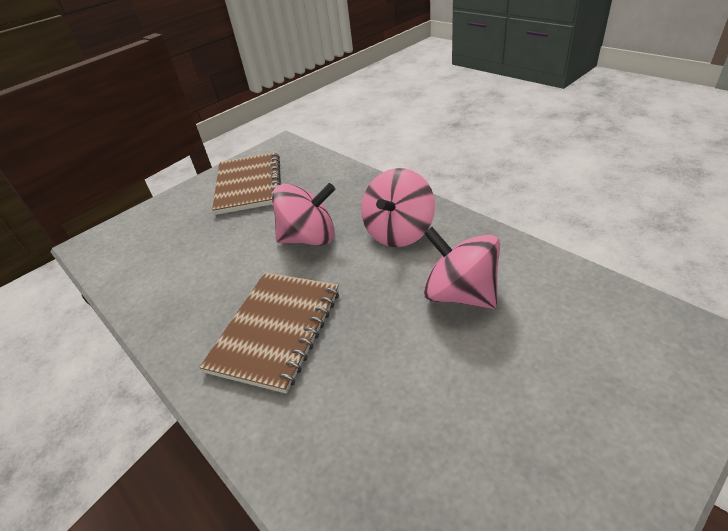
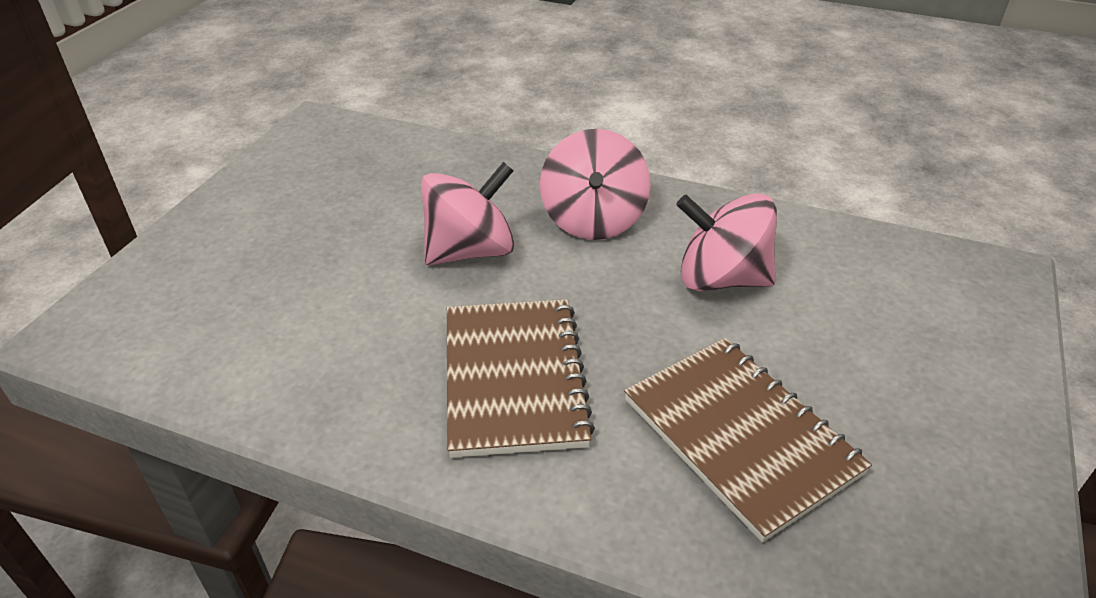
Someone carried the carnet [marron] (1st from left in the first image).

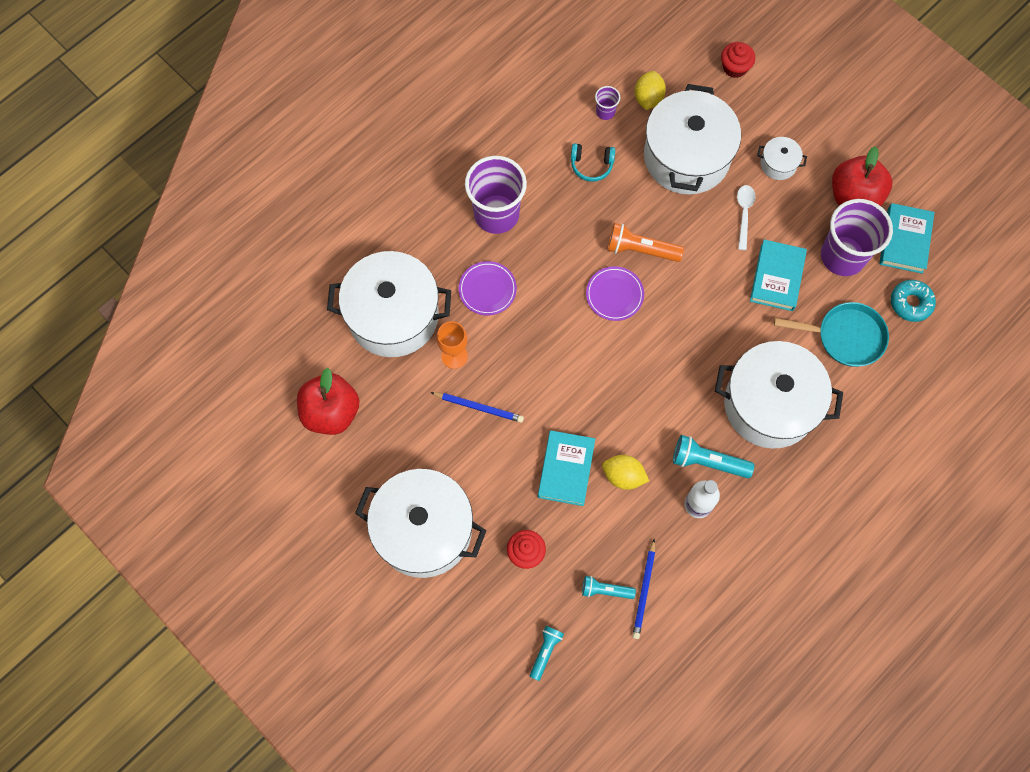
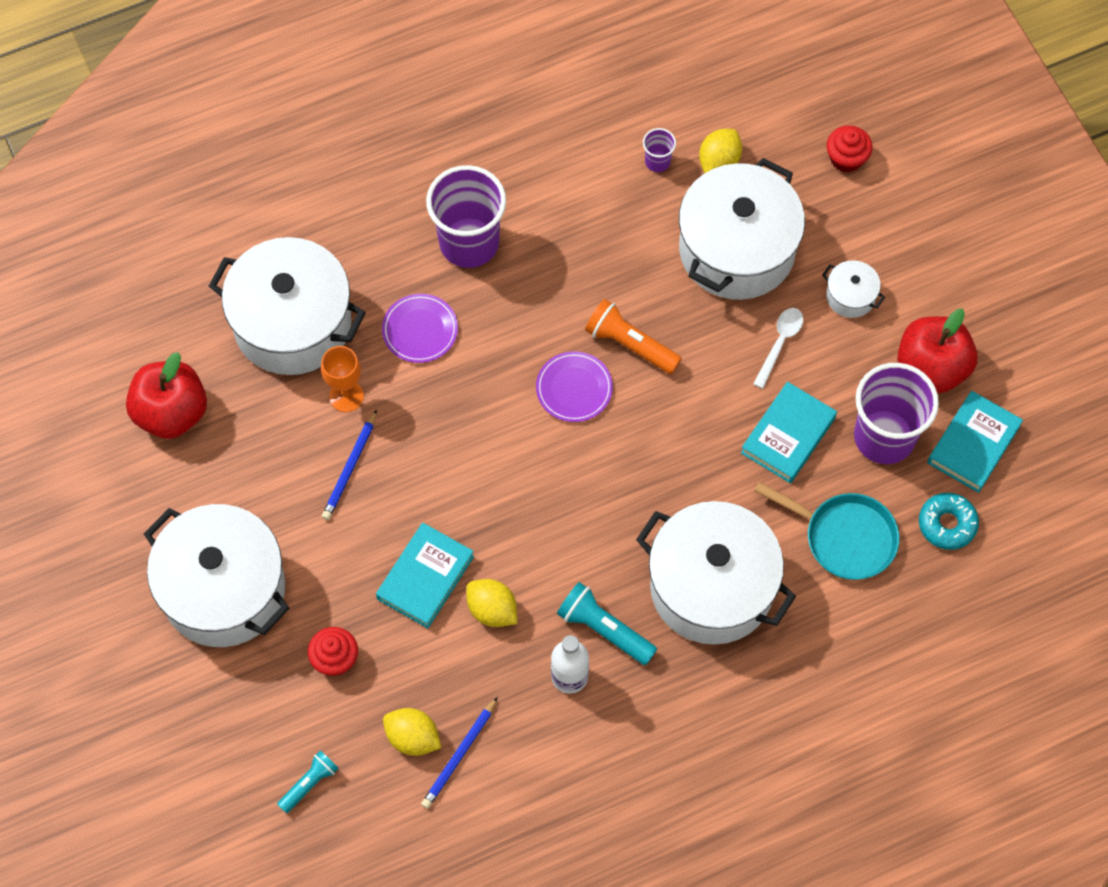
Someone took away the casque audio [turquoise]. Someone rotated the crayon [bleu] (1st from left) by 75 degrees clockwise. Someone swapped the lampe de poche [turquoise] (2nd from left) for the citron [jaune] (1st from left).

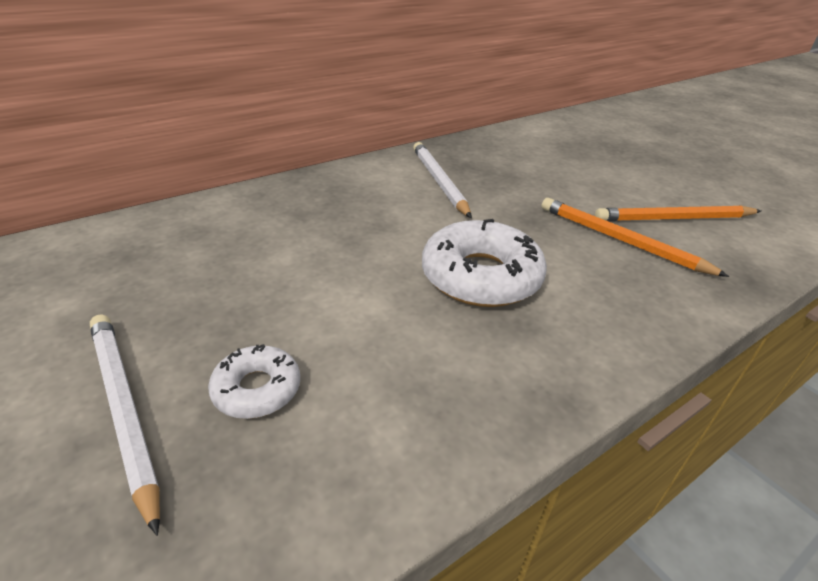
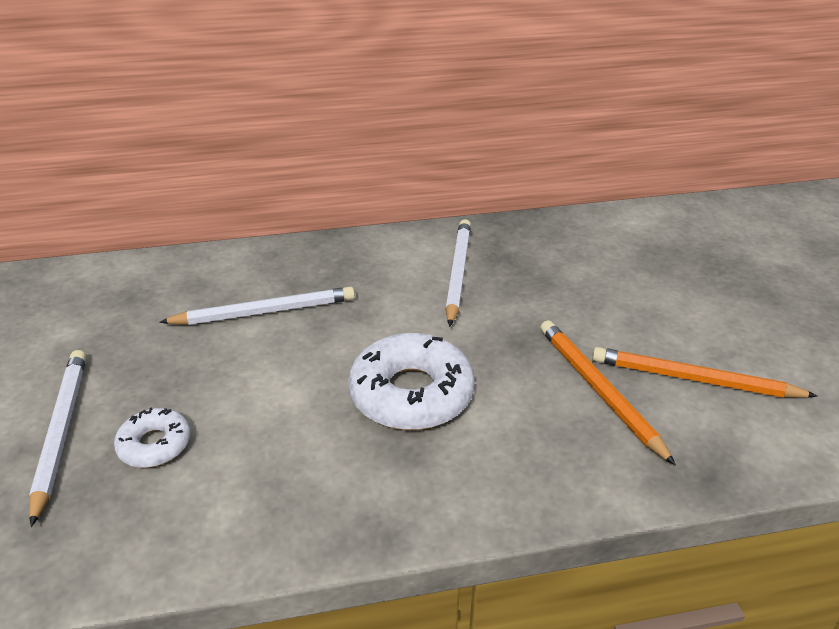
Someone put down the crayon [blanc] (2nd from left).

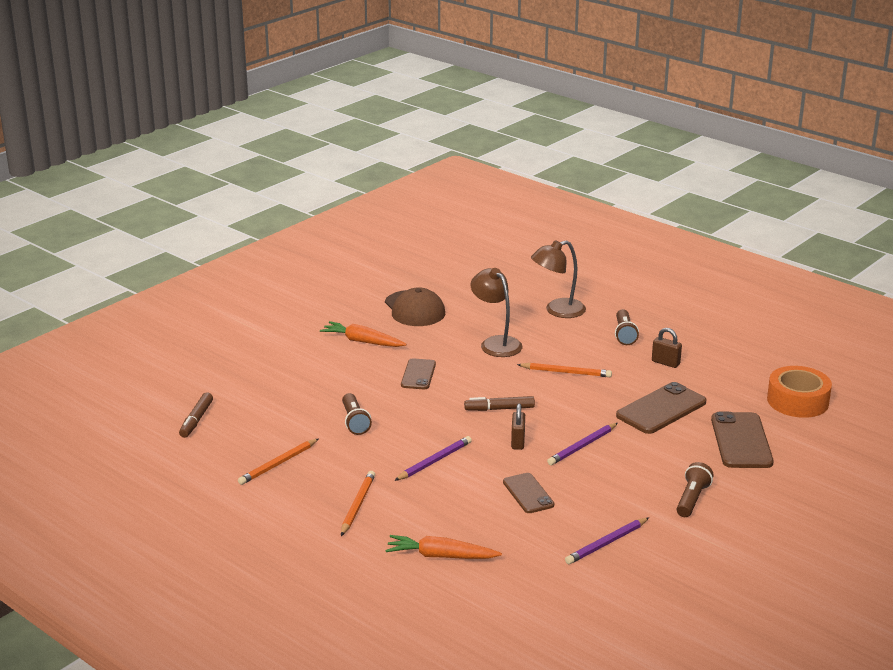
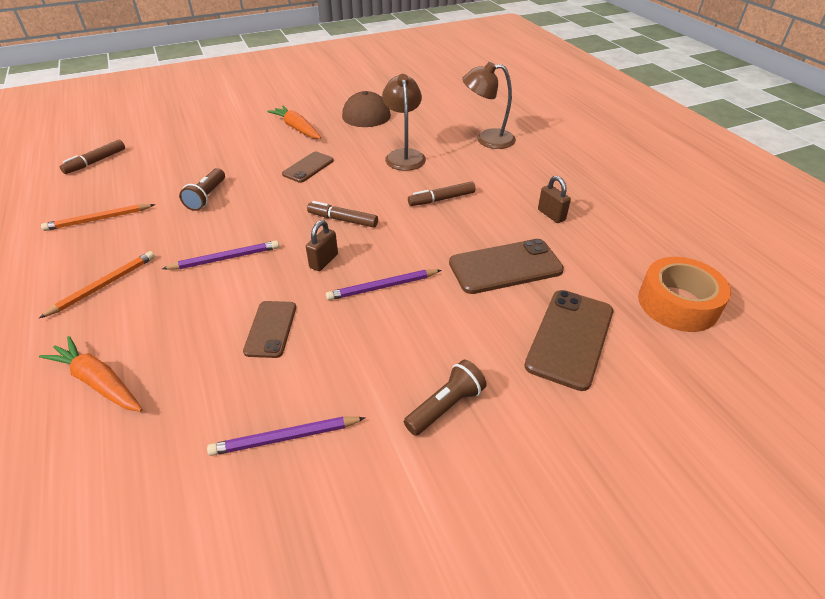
Someone took away the lampe de poche [marron] (2nd from left). Someone swapped the crayon [orange] (3rd from left) for the feutre [marron] (3rd from left).

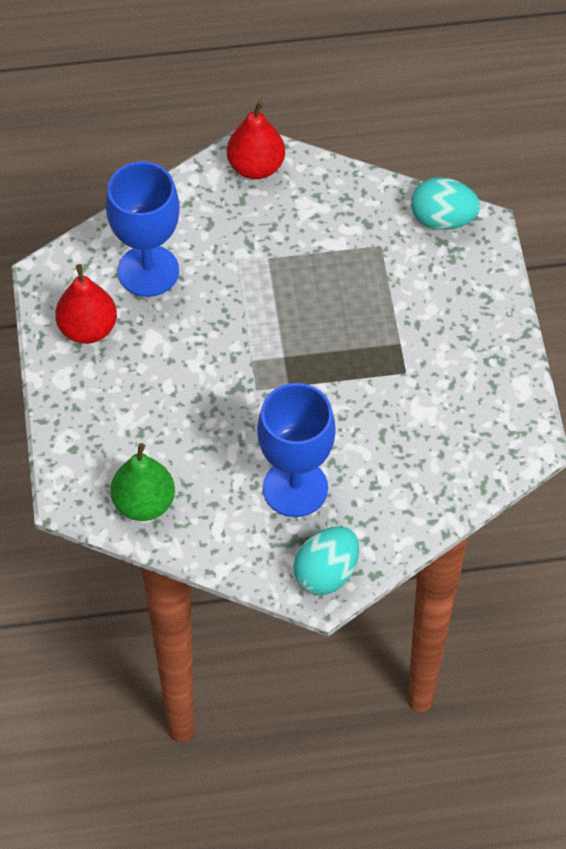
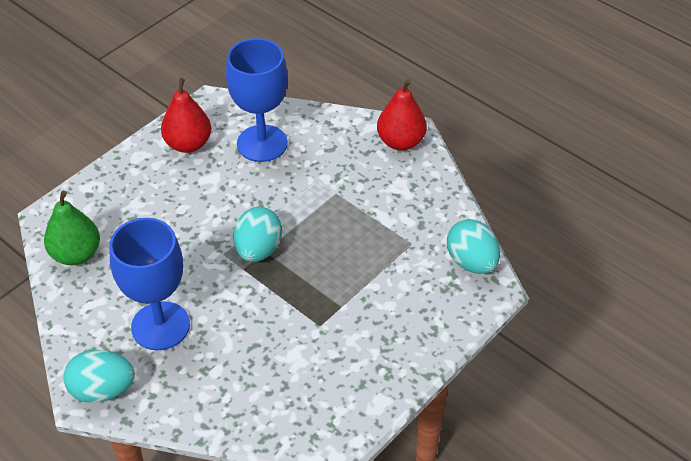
Someone put down the œuf [turquoise] (2nd from left).

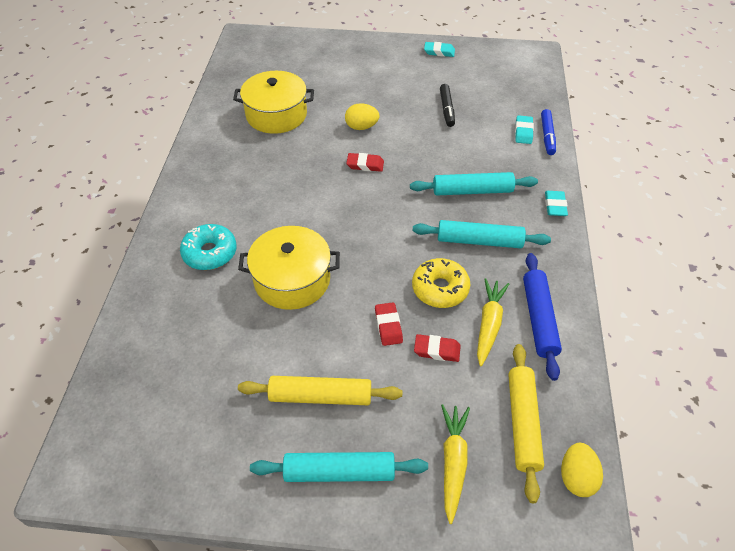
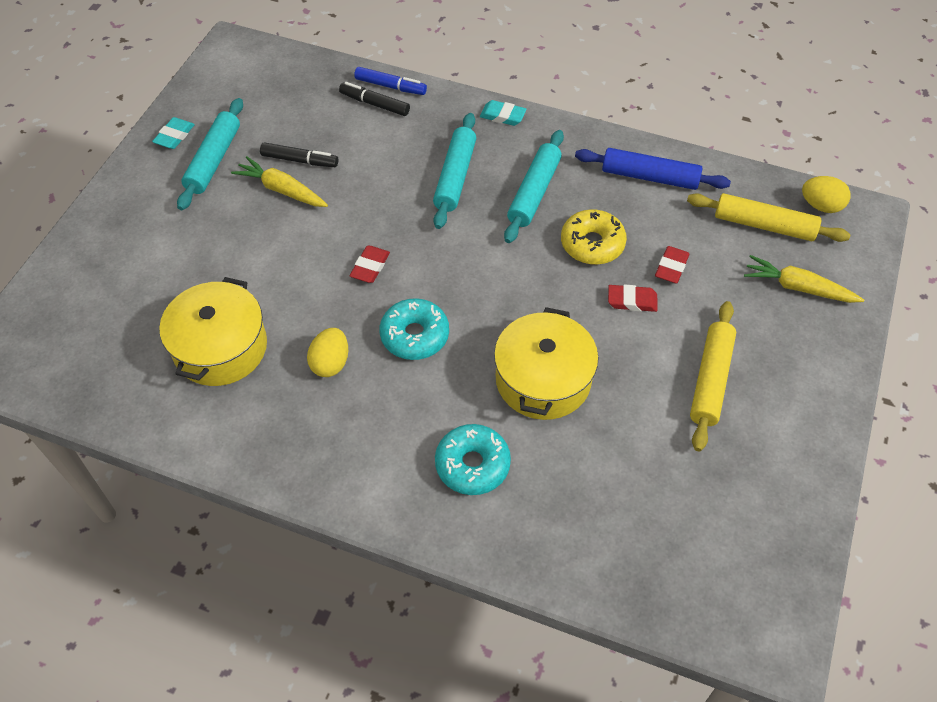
Someone carried the œuf [jaune] (1st from left). Someone swapped the gomme [turquoise] (2nd from left) for the feutre [noir] (2nd from left). Someone carried the carotte [jaune] (2nd from left in the first image). Someone carried the rouleau à pâtisserie [turquoise] (1st from left). Someone put down the beignet [turquoise] (1st from left).

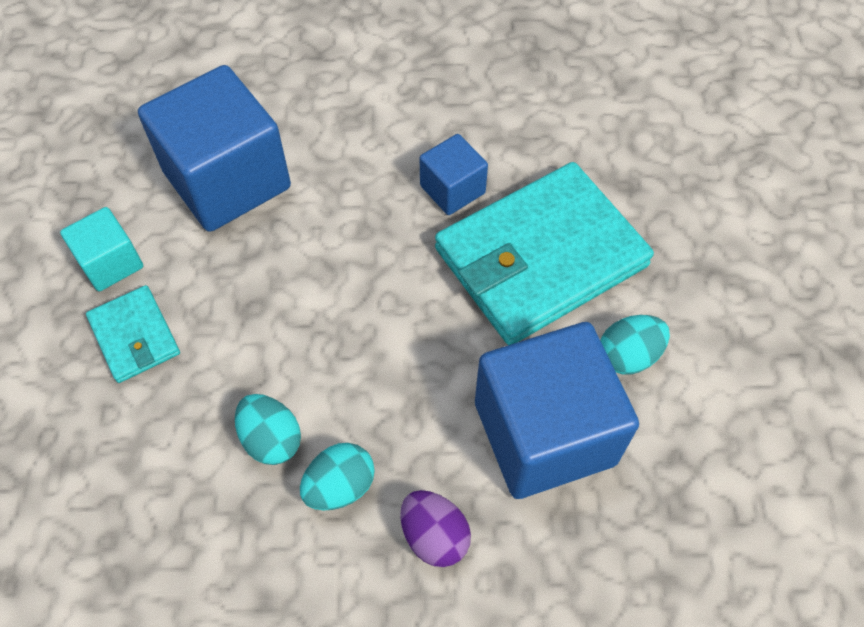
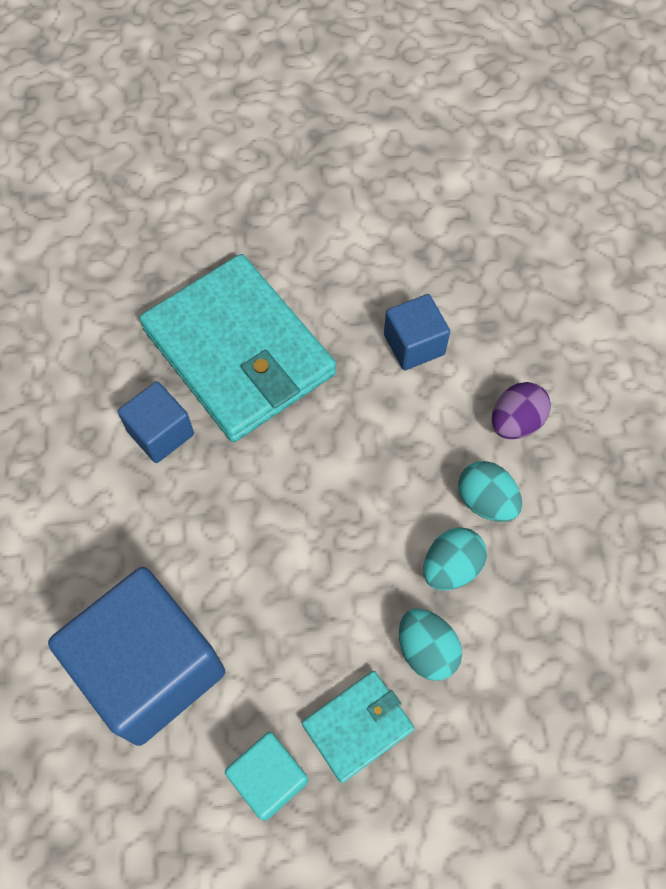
Someone carried the œuf [turquoise] (3rd from left in the first image). Someone scaled the cube [bleu] (3rd from left) by 0.50.

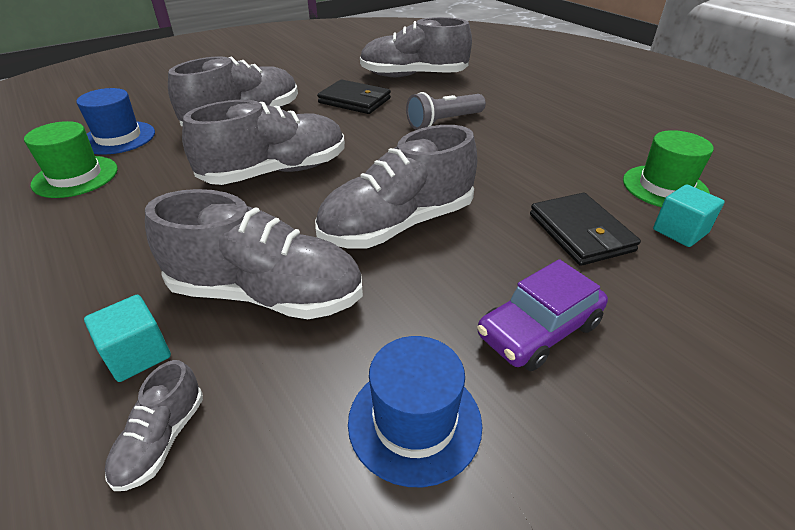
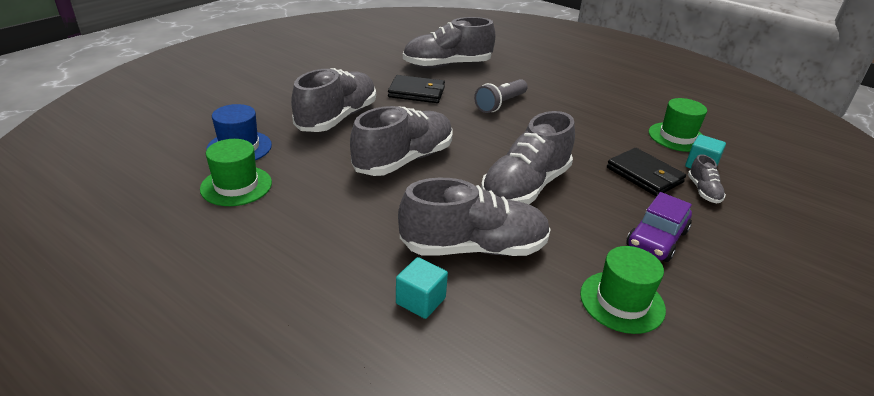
Someone repainted the chapeau [bleu] (2nd from left), which became the chapeau [vert] (2nd from left). Someone carried the chaussure [gris] (1st from left in the first image).

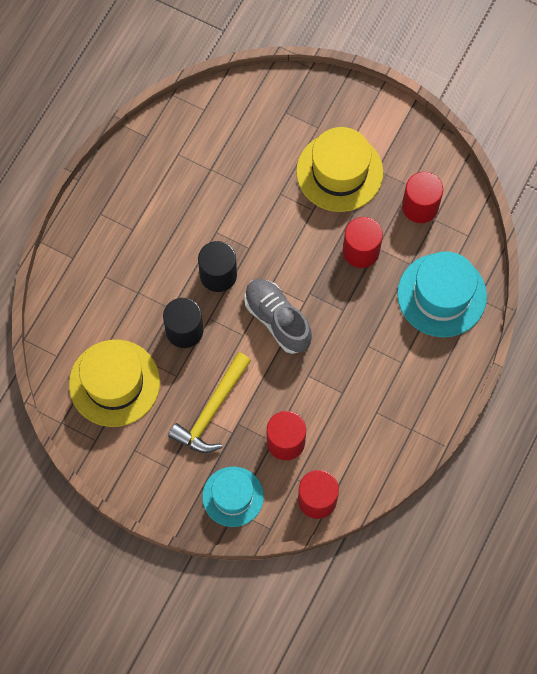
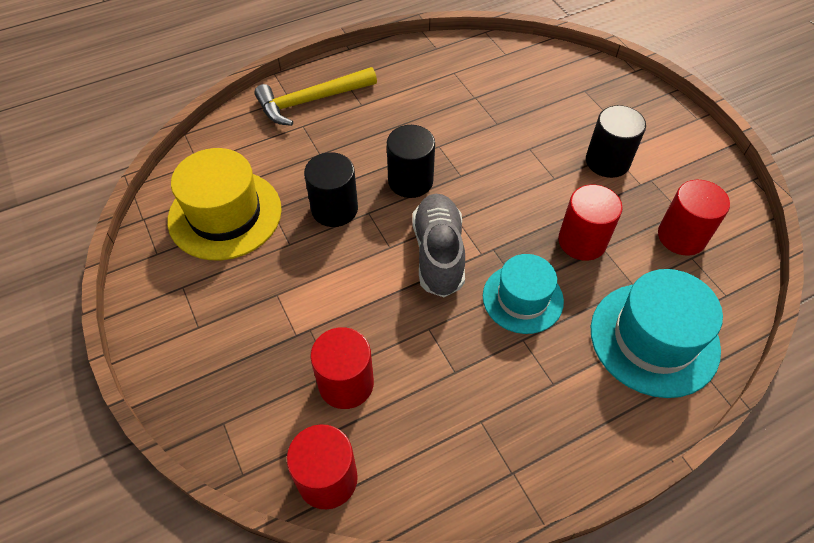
Someone swapped the chapeau [jaune] (2nd from left) for the cylindre [noir] (3rd from left). Someone carried the marteau [jaune]. Someone carried the chapeau [turquoise] (1st from left).

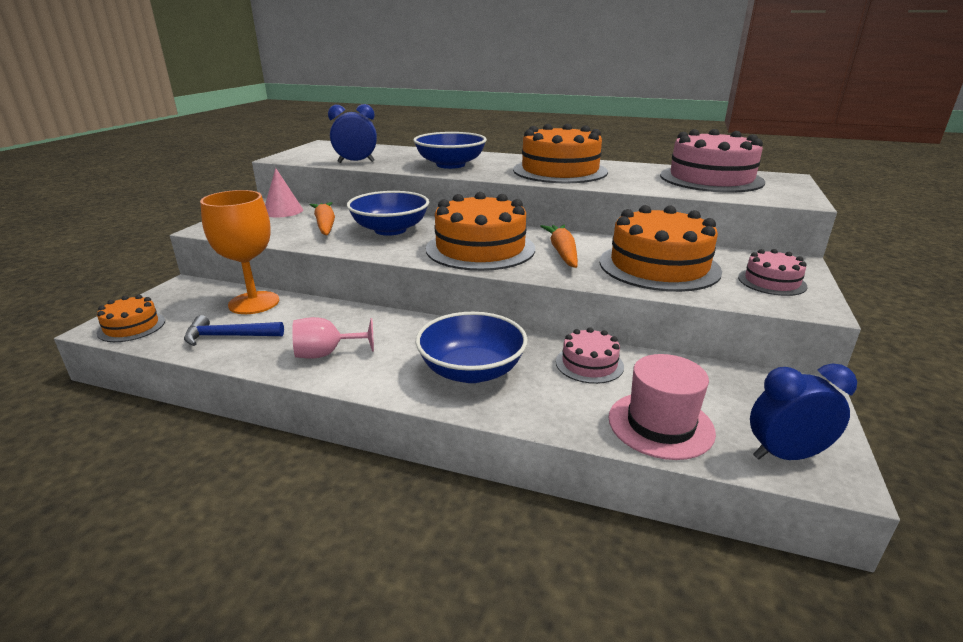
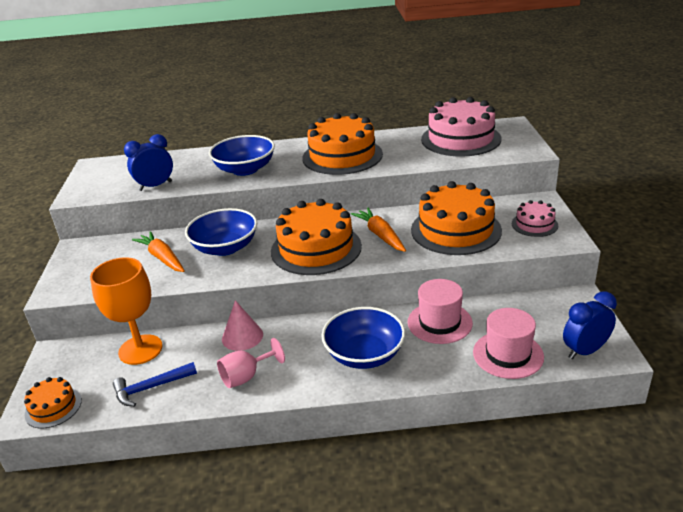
Someone carried the cône [rose]. Someone swapped the gâteau [rose] (1st from left) for the chapeau [rose] (1st from left).

